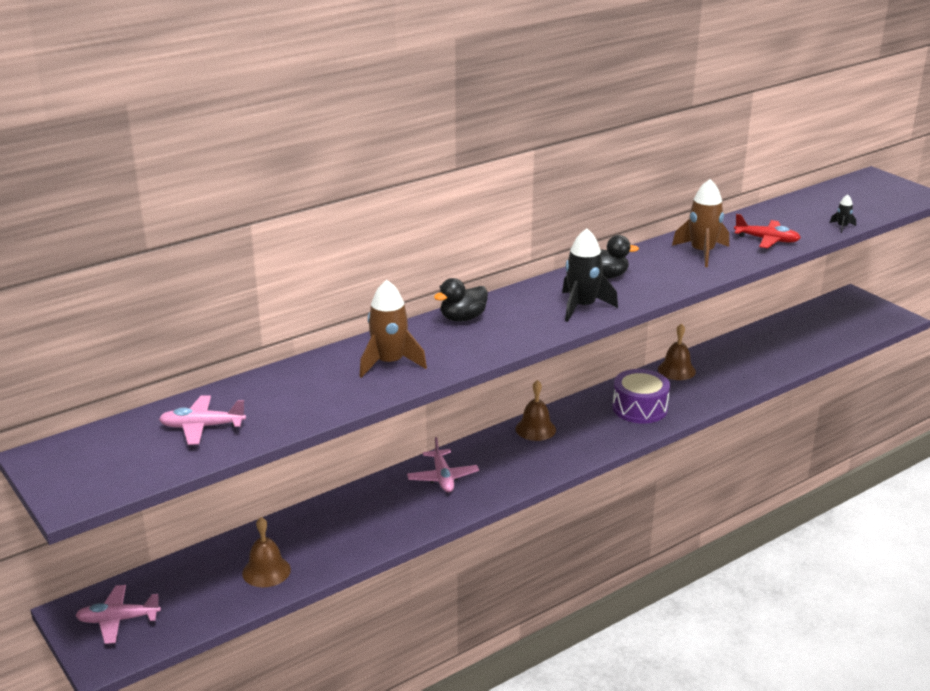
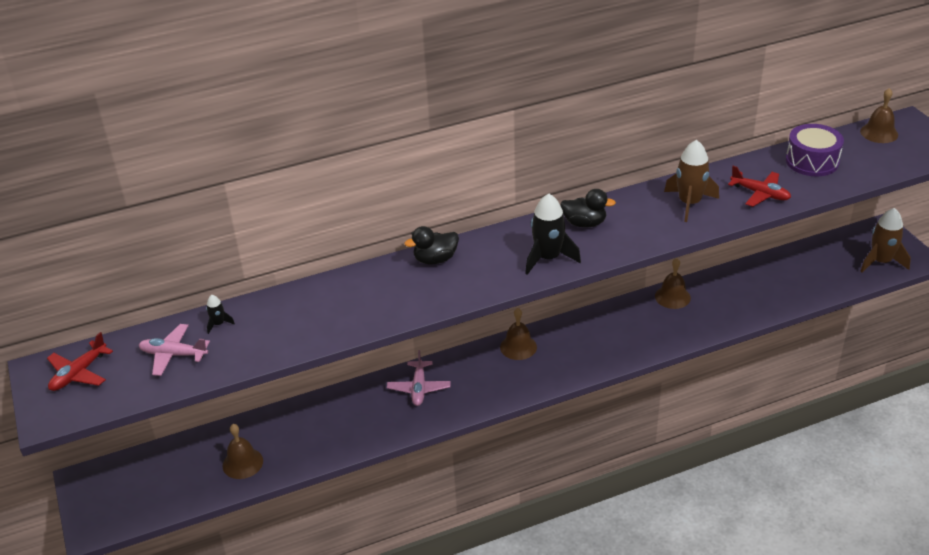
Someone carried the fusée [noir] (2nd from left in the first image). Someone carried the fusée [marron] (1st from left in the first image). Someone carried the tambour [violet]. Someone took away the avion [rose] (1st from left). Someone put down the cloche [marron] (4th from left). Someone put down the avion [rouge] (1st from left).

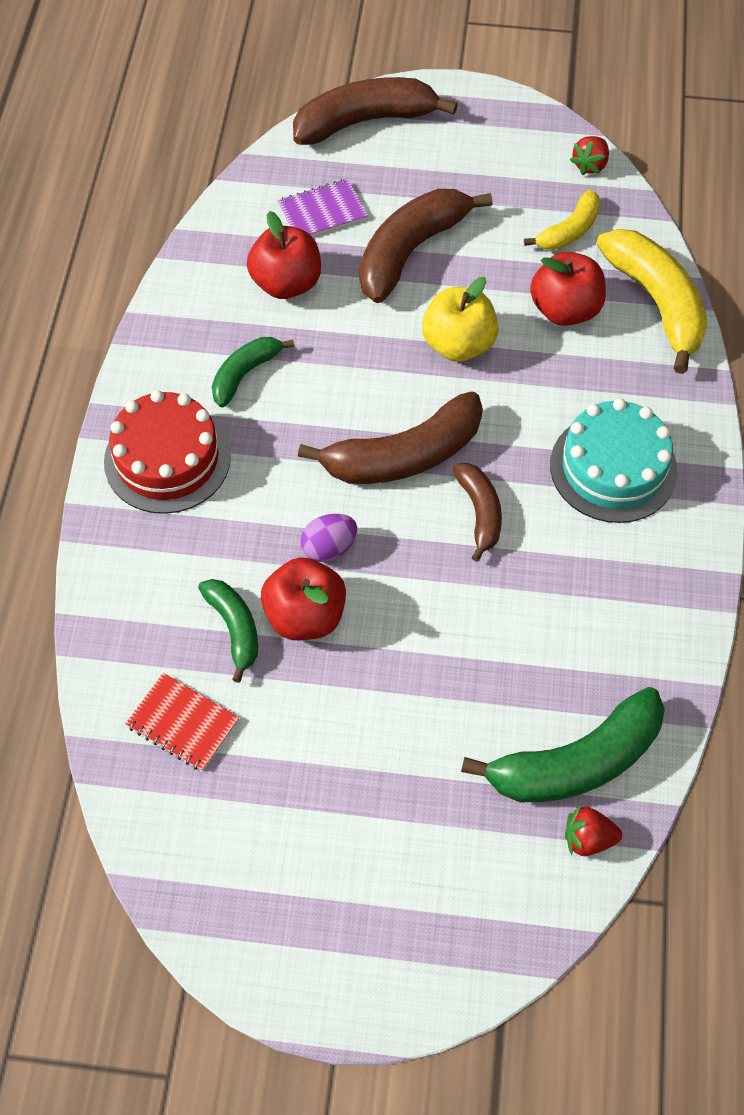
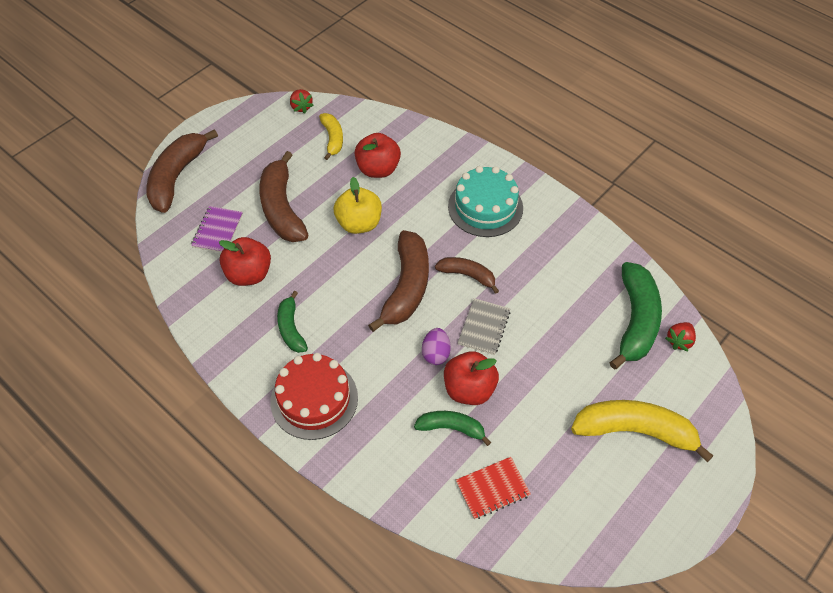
Someone carried the banane [jaune] (2nd from left). Someone put down the carnet [gris].

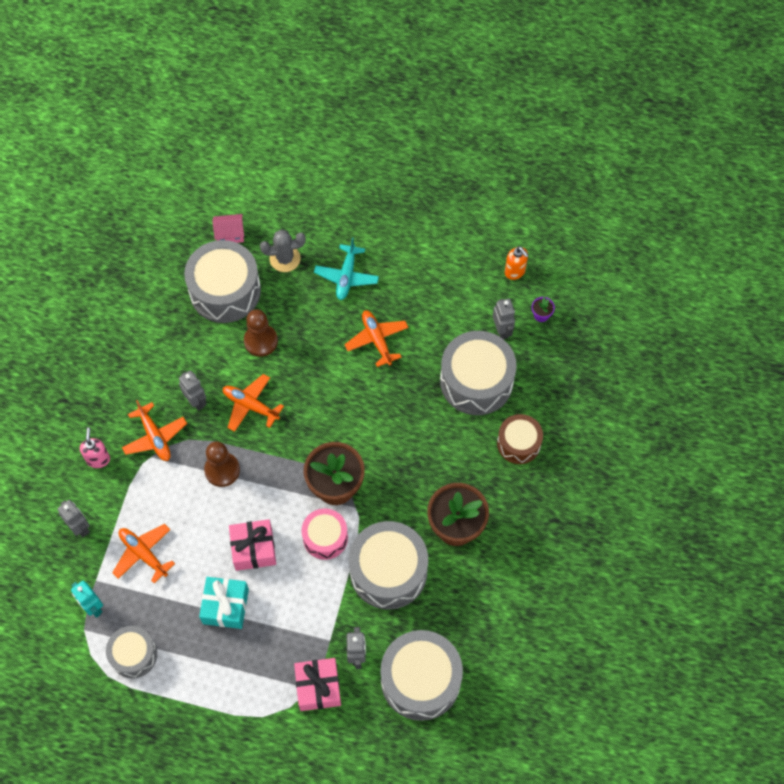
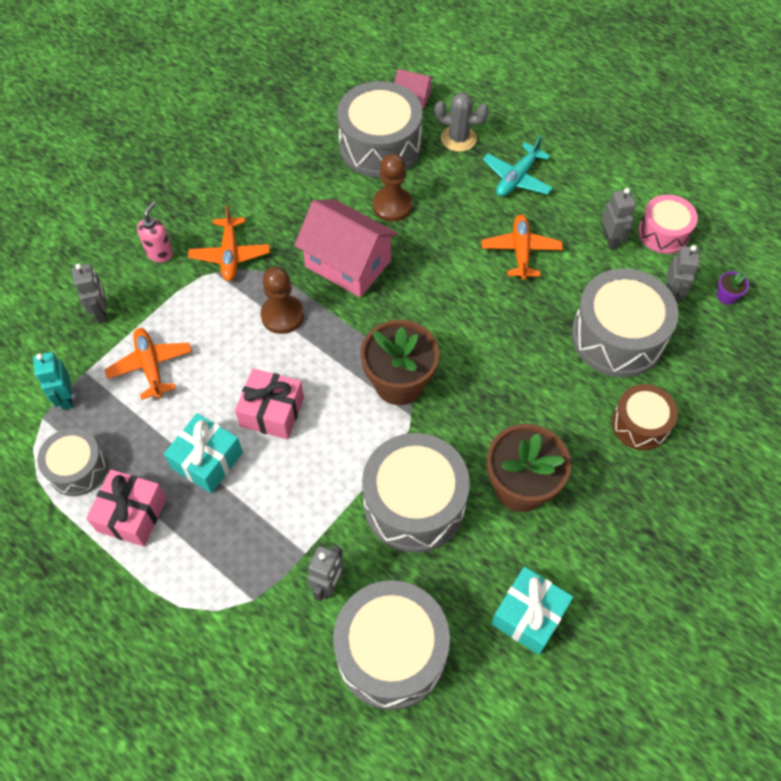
Someone took away the distributeur de savon [orange]. Someone carried the robot [gris] (2nd from left in the first image). Someone swapped the avion [orange] (3rd from left) for the maison [rose] (1st from left). Someone carried the tambour [rose]. Someone carried the cadeau [rose] (2nd from left in the first image). Someone put down the cadeau [turquoise] (2nd from left).

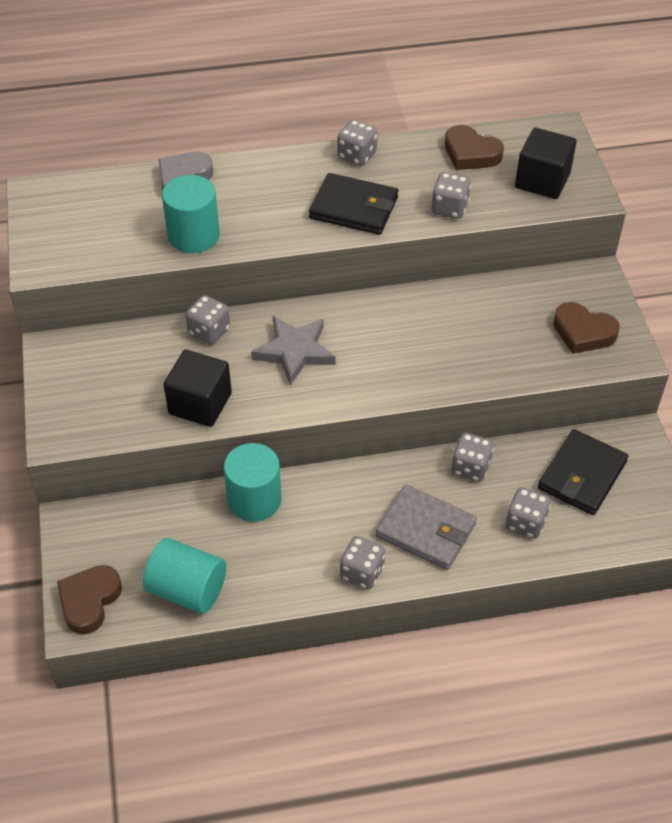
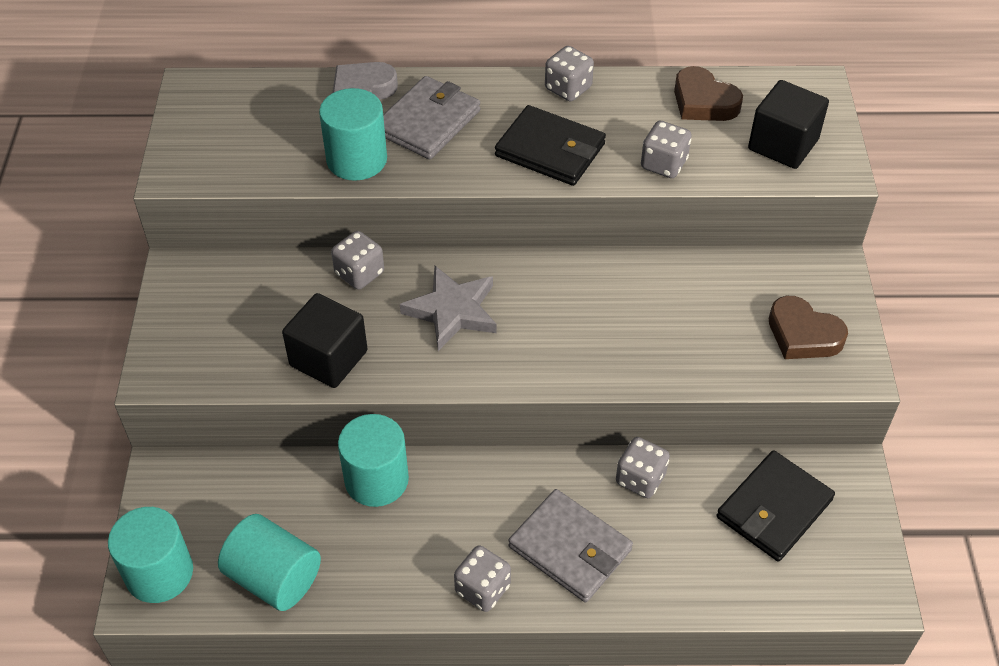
Someone took away the dé [gris] (6th from left). Someone swapped the cœur [marron] (1st from left) for the cylindre [turquoise] (1st from left). Someone put down the portefeuille [gris] (1st from left).

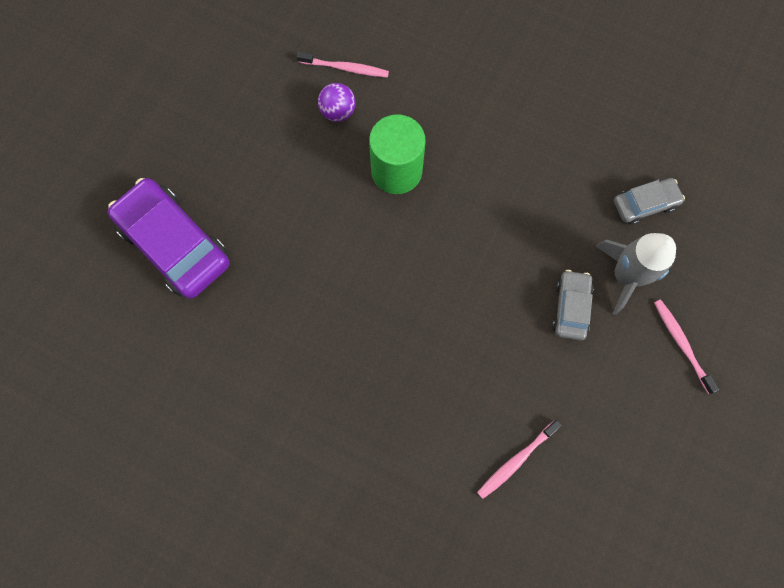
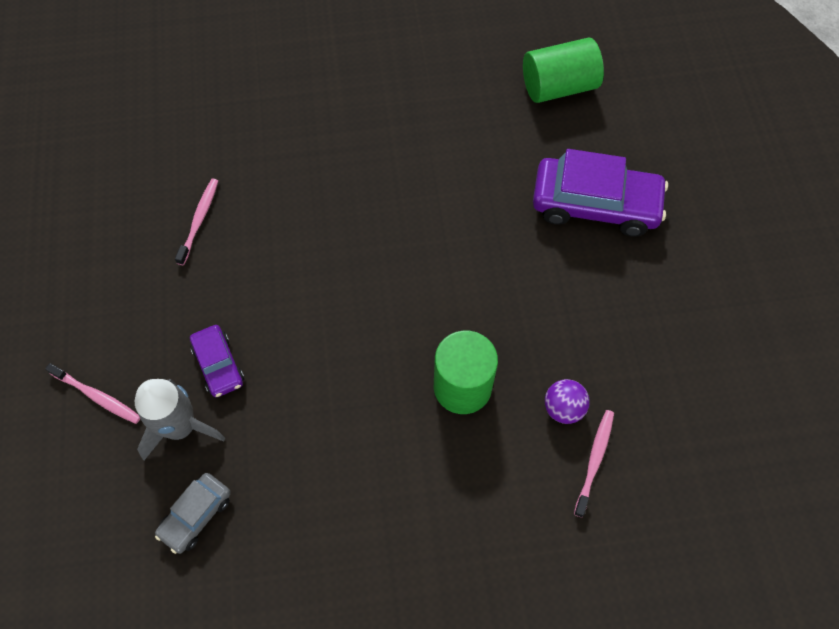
Someone rotated the brosse à dents [rose] (1st from left in the first image) by 135 degrees clockwise. Someone repainted the voiture [gris] (1st from left), which became the voiture [violet] (1st from left). Someone put down the cylindre [vert] (2nd from left).

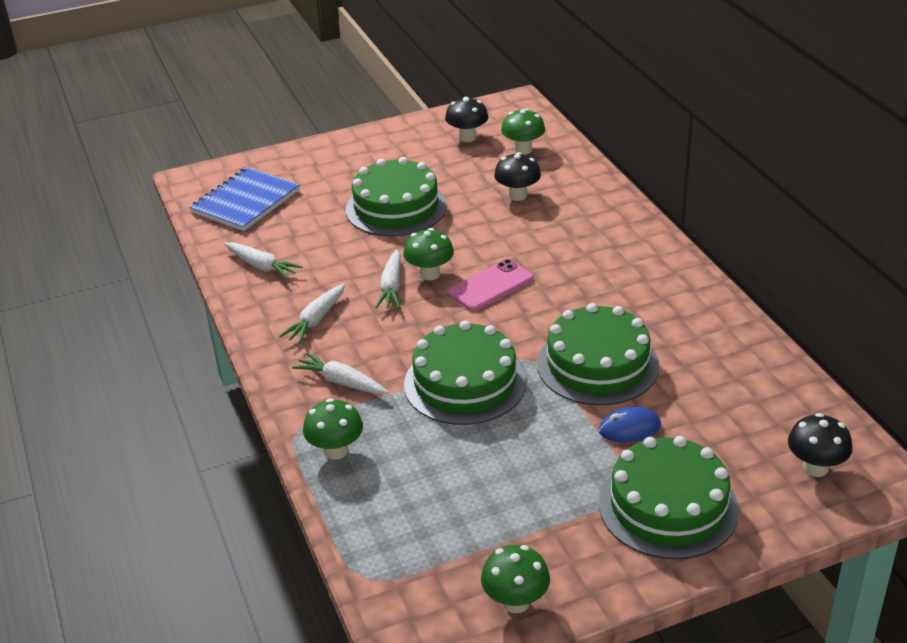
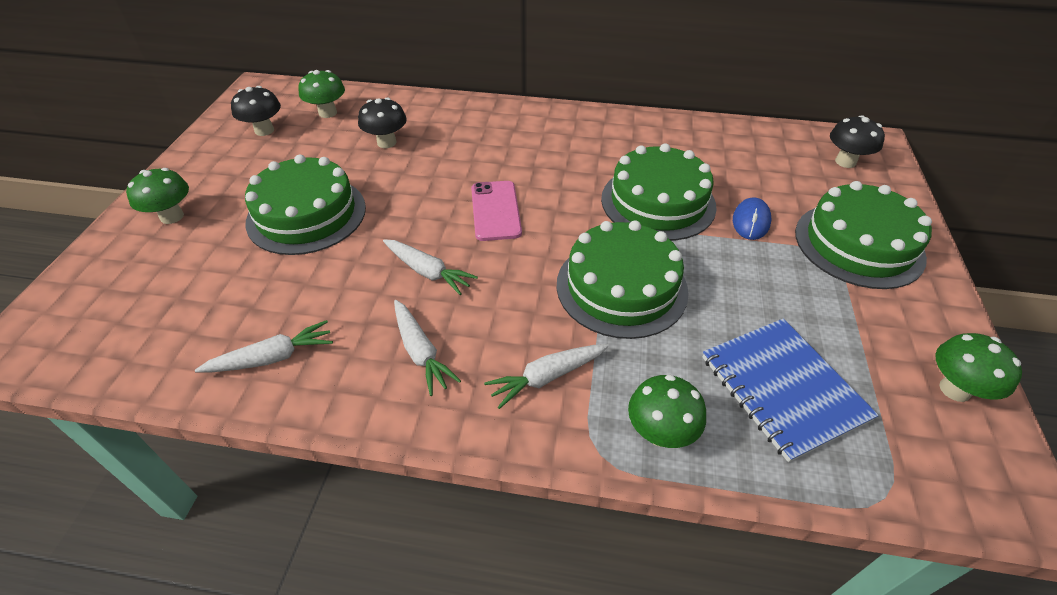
Someone carried the carnet [bleu]. Someone carried the champignon [vert] (2nd from left in the first image).

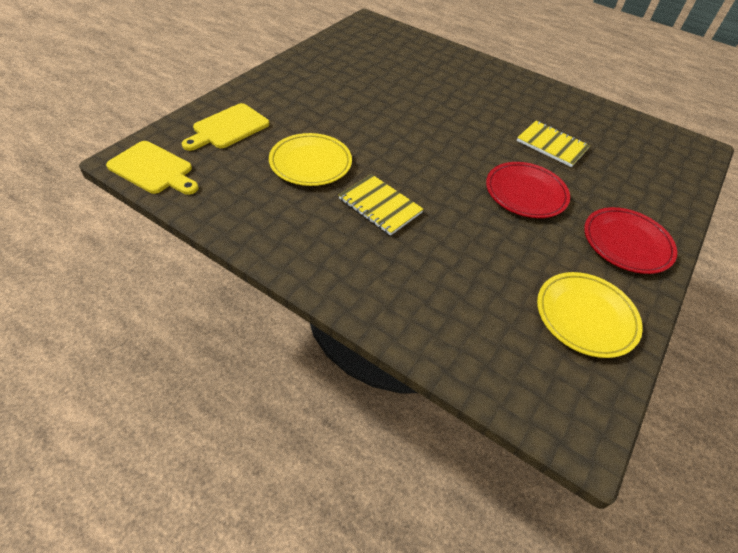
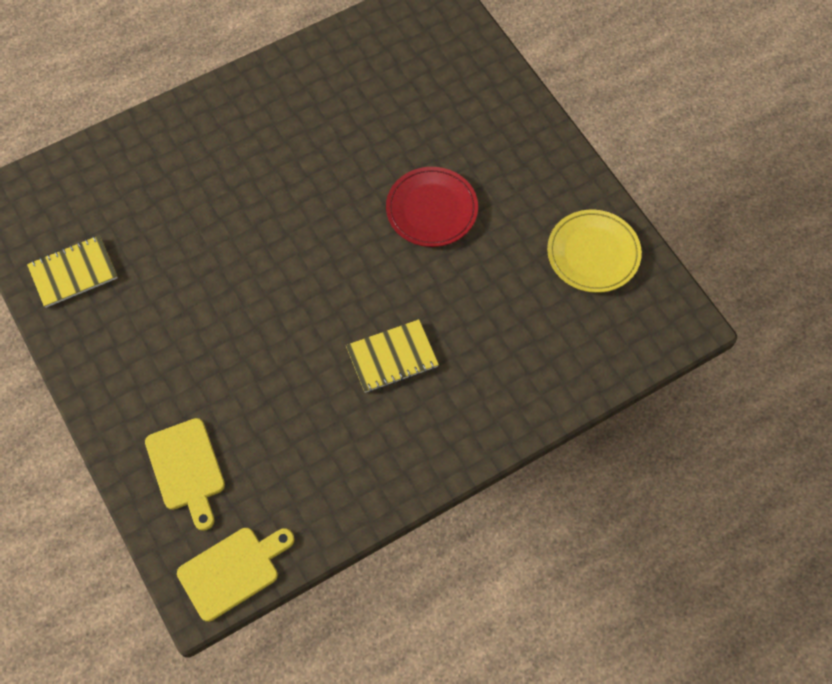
Someone carried the carnet [jaune] (2nd from left in the first image). Someone took away the assiette [jaune] (1st from left). Someone took away the assiette [rouge] (2nd from left).

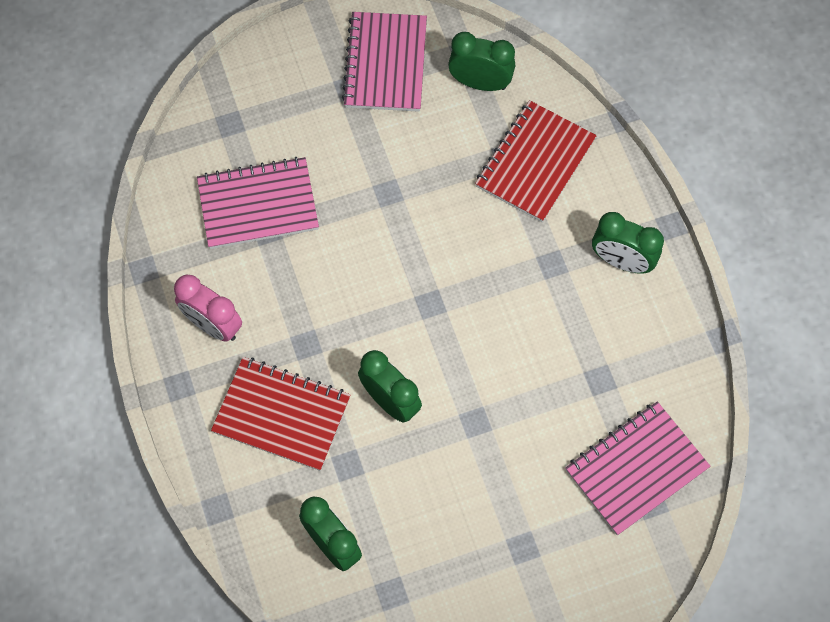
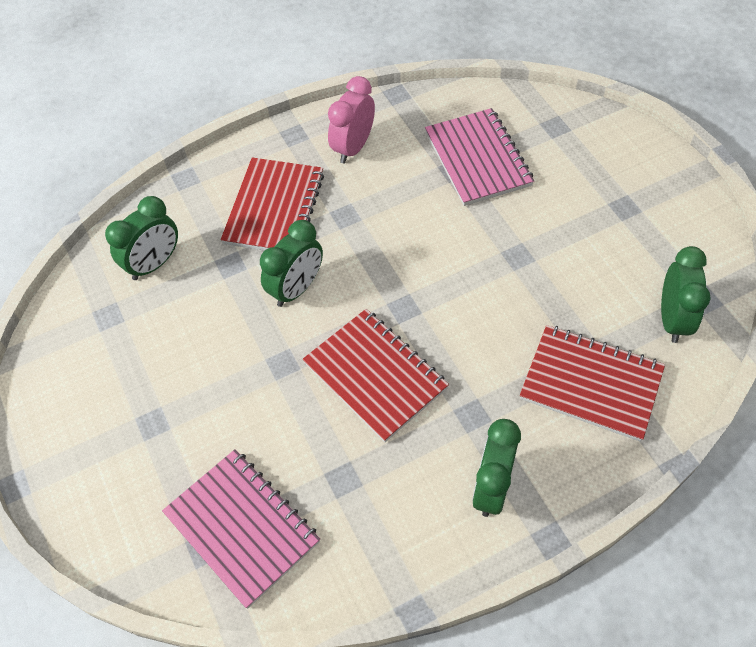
Someone took away the carnet [rose] (2nd from left). Someone put down the carnet [rouge] (2nd from left).

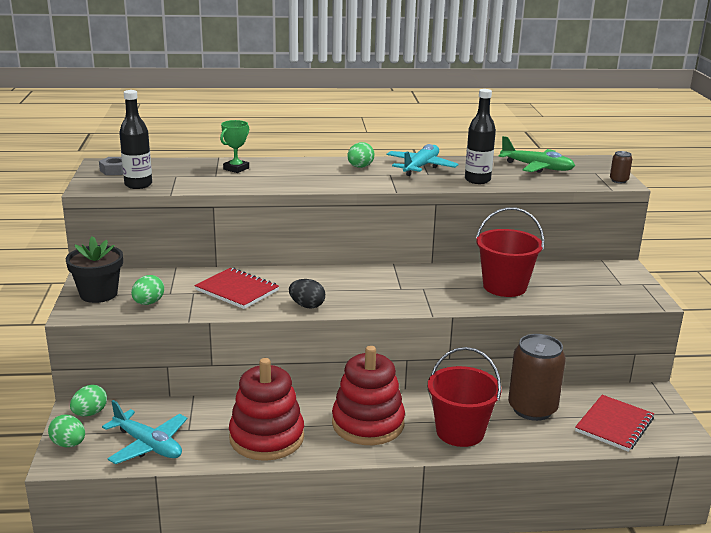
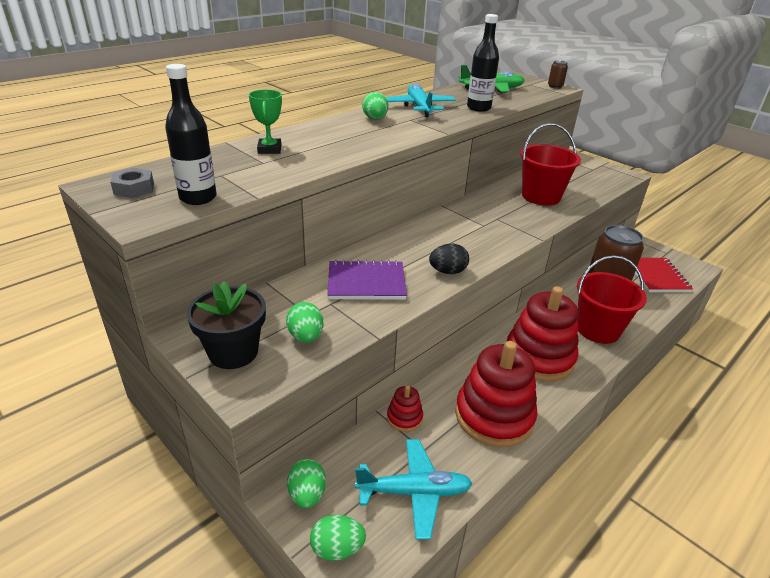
Someone repainted the carnet [rouge] (1st from left), which became the carnet [violet]. Someone put down the jouet à empiler [rouge] (1st from left).

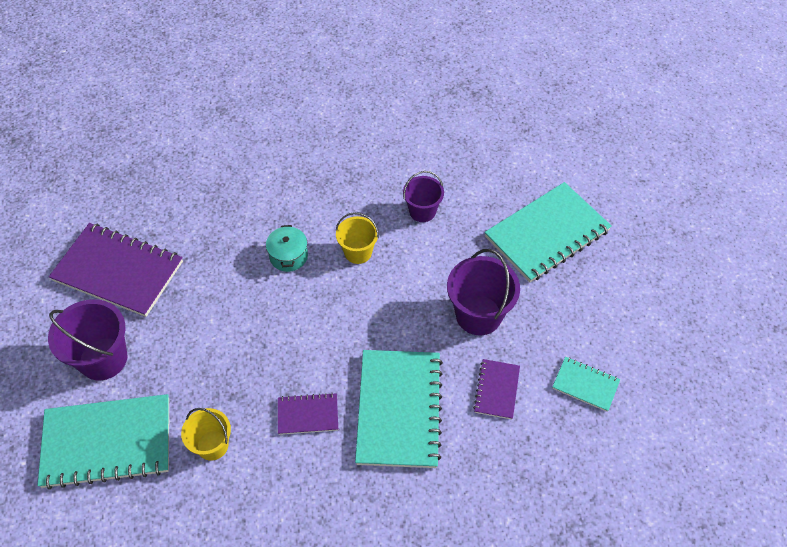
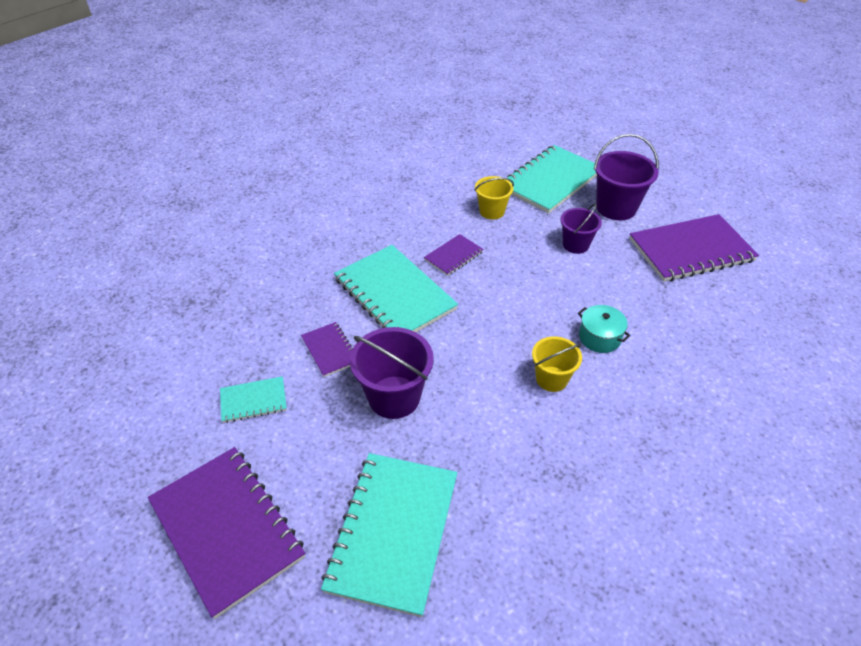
Someone carried the seau [violet] (2nd from left). Someone put down the carnet [violet] (1st from left).

